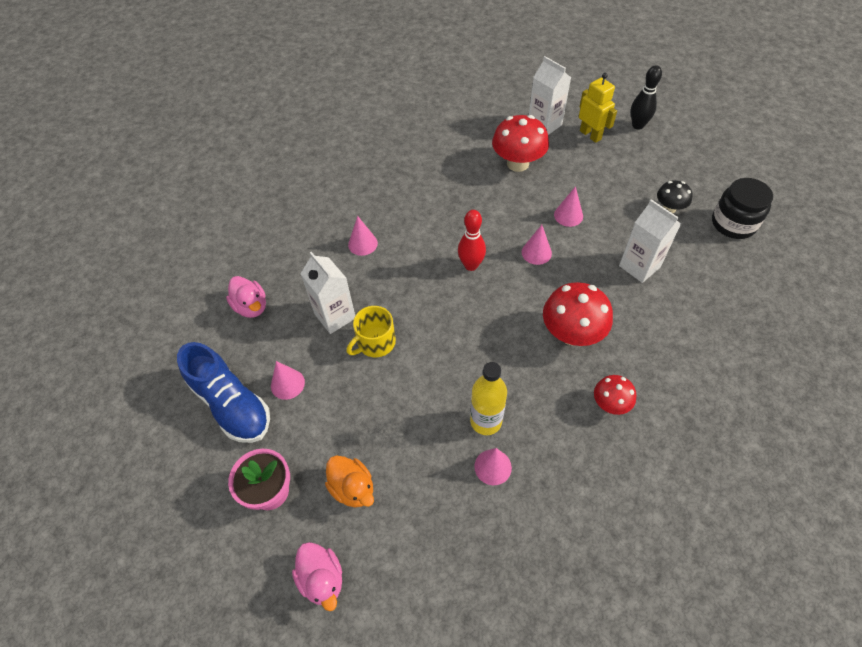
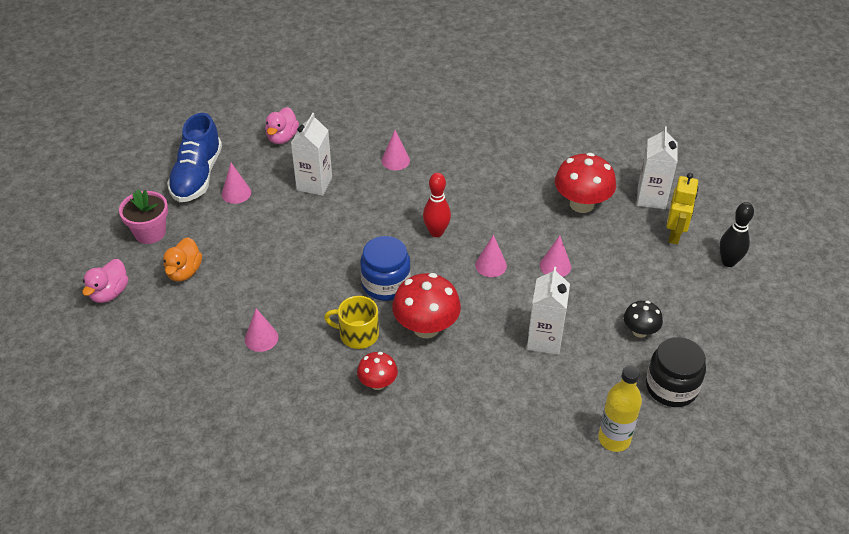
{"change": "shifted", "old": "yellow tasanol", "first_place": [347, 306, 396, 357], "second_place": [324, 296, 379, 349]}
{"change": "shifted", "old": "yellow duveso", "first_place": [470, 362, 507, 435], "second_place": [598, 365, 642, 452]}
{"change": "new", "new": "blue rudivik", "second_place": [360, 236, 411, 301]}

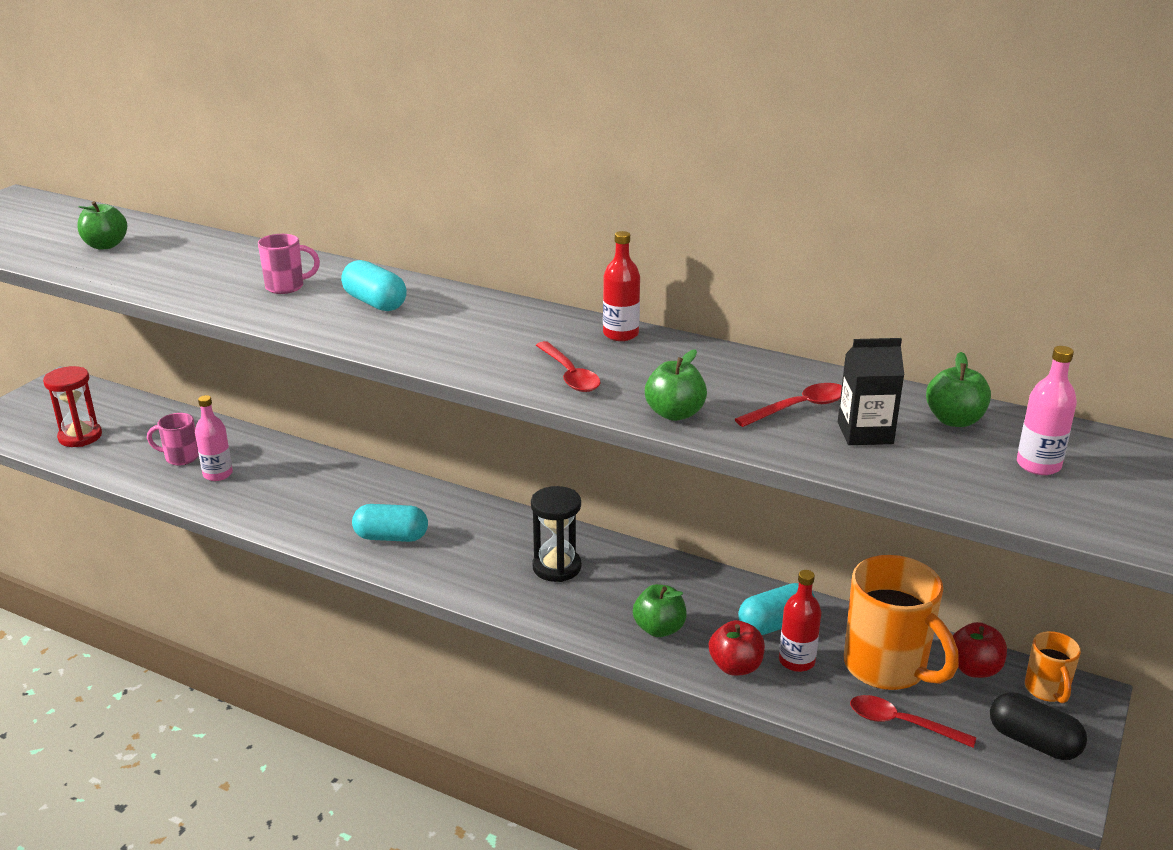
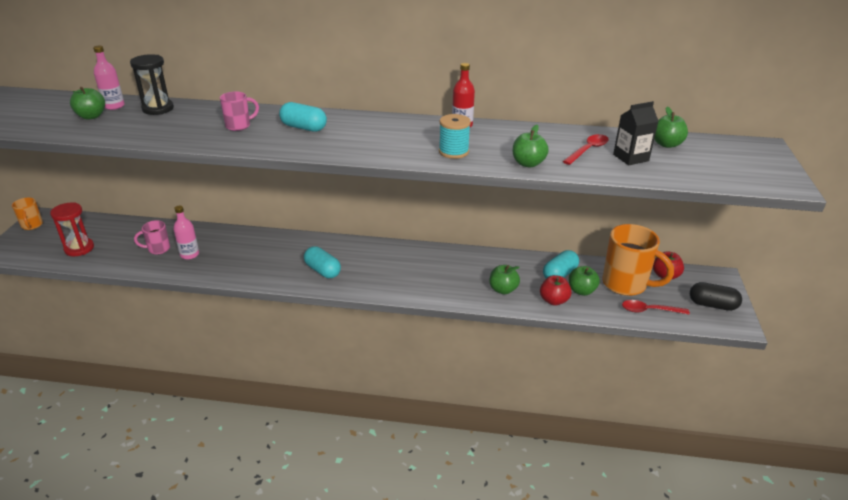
{"change": "swapped", "old": "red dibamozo", "new": "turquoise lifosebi", "first_place": [536, 341, 601, 392], "second_place": [439, 114, 471, 159]}
{"change": "shifted", "old": "pink duveso", "first_place": [1017, 346, 1077, 475], "second_place": [93, 45, 125, 110]}
{"change": "shifted", "old": "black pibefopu", "first_place": [531, 486, 581, 582], "second_place": [130, 54, 174, 115]}
{"change": "rotated", "old": "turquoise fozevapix", "first_place": [352, 504, 428, 542], "second_place": [304, 246, 341, 278], "degrees": 60}
{"change": "swapped", "old": "red duveso", "new": "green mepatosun", "first_place": [779, 570, 821, 672], "second_place": [569, 266, 600, 296]}
{"change": "shifted", "old": "orange tasanol", "first_place": [1025, 631, 1081, 703], "second_place": [12, 198, 43, 230]}

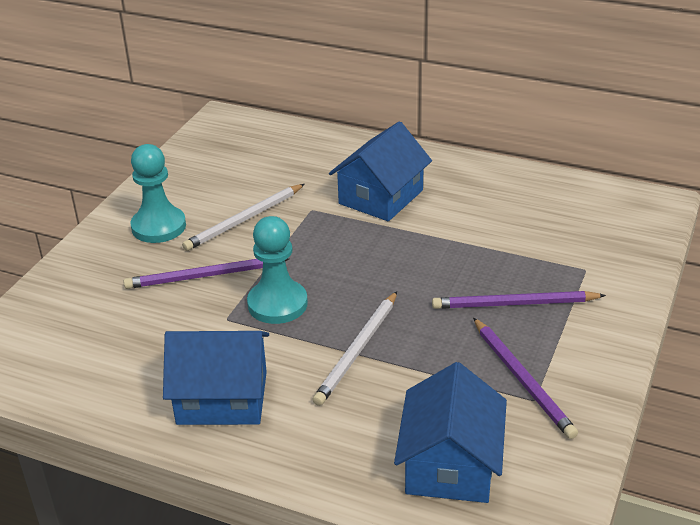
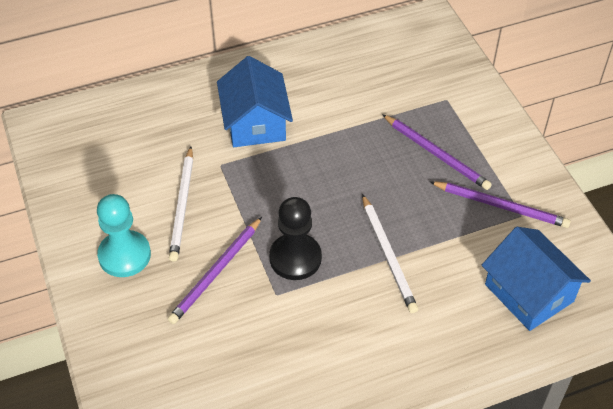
{"change": "repainted", "old": "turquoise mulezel", "new": "black mulezel", "first_place": [247, 216, 308, 324], "second_place": [269, 197, 322, 280]}
{"change": "rotated", "old": "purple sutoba", "first_place": [432, 291, 606, 309], "second_place": [382, 114, 492, 190], "degrees": -90}
{"change": "gone", "old": "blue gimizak", "first_place": [163, 331, 269, 425]}

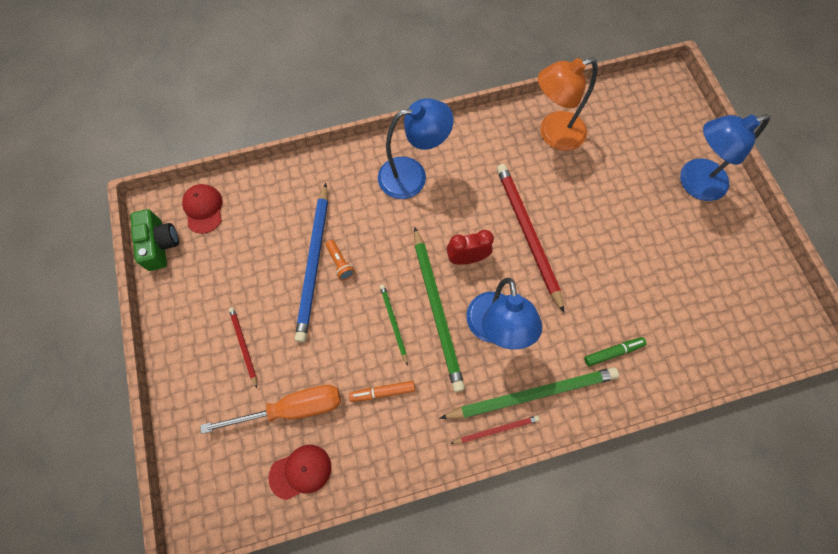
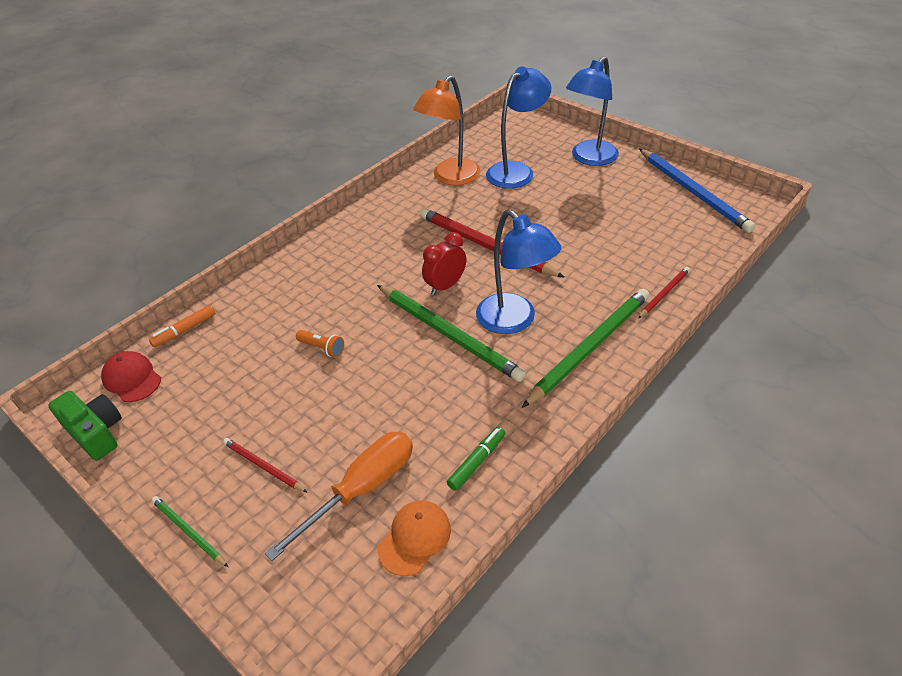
{"change": "shifted", "old": "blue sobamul", "first_place": [378, 98, 454, 199], "second_place": [486, 66, 551, 189]}
{"change": "shifted", "old": "blue sutoba", "first_place": [295, 183, 328, 342], "second_place": [639, 148, 755, 233]}
{"change": "shifted", "old": "green sutoba", "first_place": [380, 284, 408, 366], "second_place": [151, 496, 228, 567]}
{"change": "shifted", "old": "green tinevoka", "first_place": [584, 337, 647, 366], "second_place": [447, 427, 505, 491]}
{"change": "shifted", "old": "orange tinevoka", "first_place": [349, 381, 415, 402], "second_place": [149, 305, 215, 347]}
{"change": "shifted", "old": "red sutoba", "first_place": [450, 415, 540, 444], "second_place": [638, 267, 690, 319]}
{"change": "repainted", "old": "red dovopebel", "new": "orange dovopebel", "first_place": [268, 445, 331, 500], "second_place": [378, 500, 451, 576]}

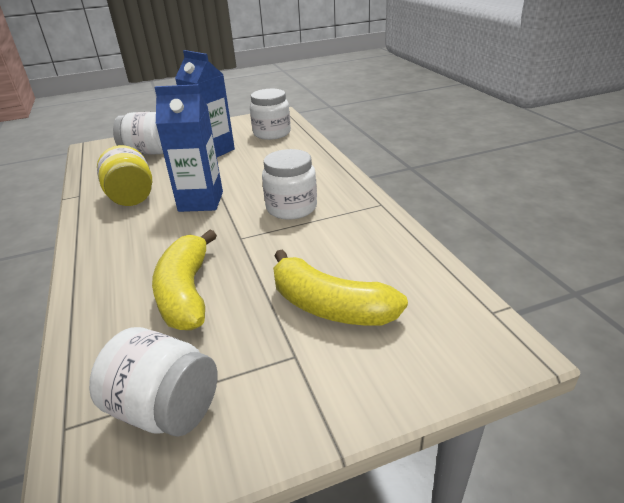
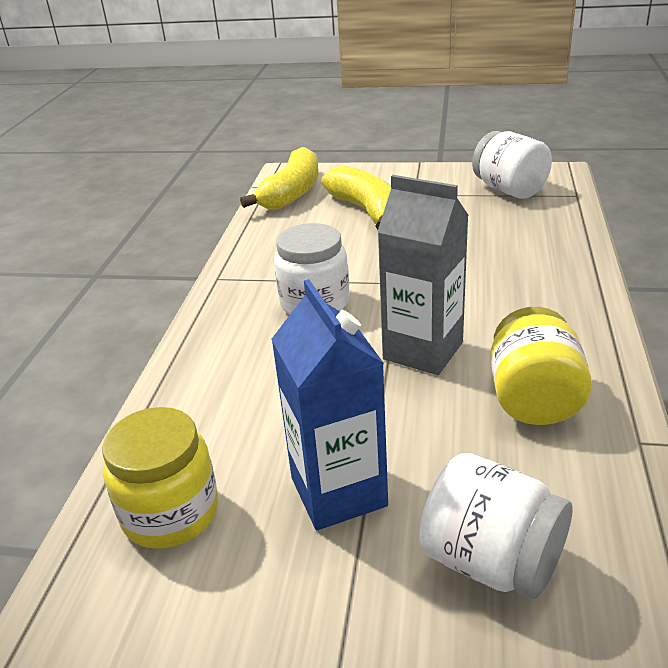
{"change": "repainted", "old": "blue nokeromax", "new": "grey nokeromax", "first_place": [154, 84, 223, 212], "second_place": [377, 175, 469, 375]}
{"change": "repainted", "old": "white rudivik", "new": "yellow rudivik", "first_place": [250, 89, 291, 140], "second_place": [102, 407, 218, 548]}
{"change": "shifted", "old": "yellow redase", "first_place": [152, 230, 217, 330], "second_place": [240, 147, 319, 210]}

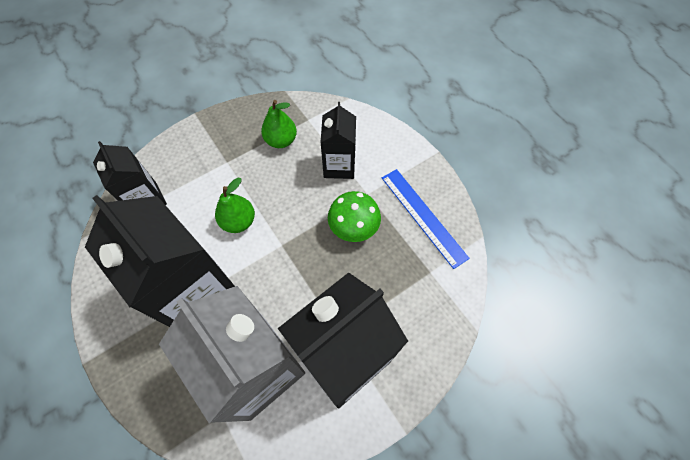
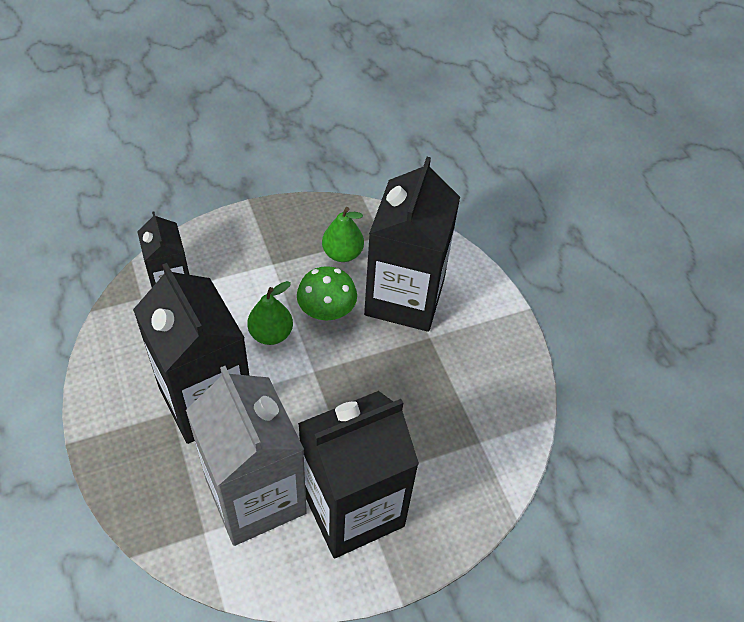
{"change": "scaled", "old": "black nokeromax", "first_place": [321, 102, 356, 179], "second_place": [364, 157, 460, 332], "factor": 1.8}
{"change": "gone", "old": "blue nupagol", "first_place": [382, 169, 470, 269]}
{"change": "shifted", "old": "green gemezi", "first_place": [328, 191, 381, 242], "second_place": [297, 266, 357, 320]}

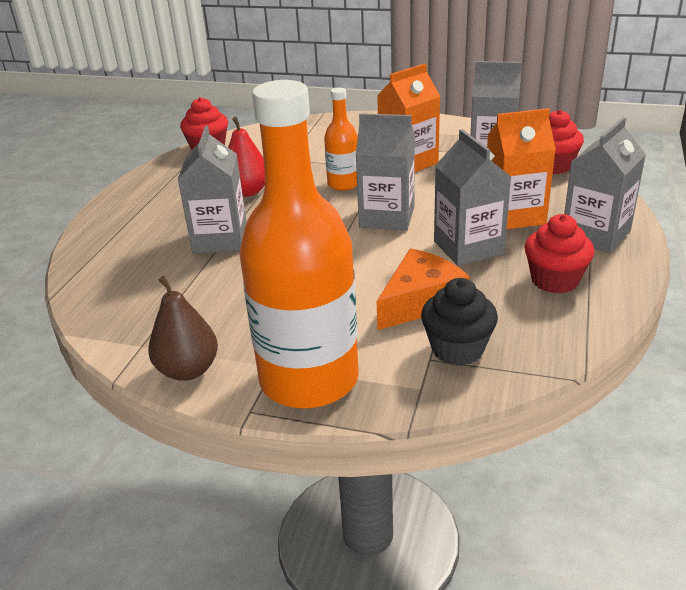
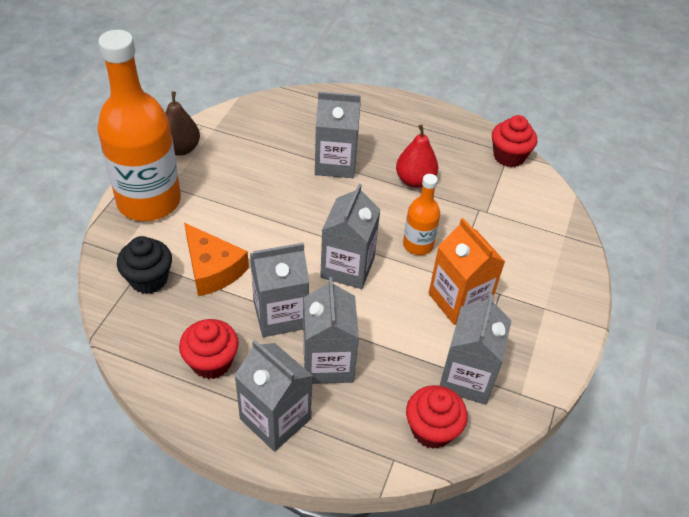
{"change": "repainted", "old": "orange nokeromax", "new": "grey nokeromax", "first_place": [487, 108, 556, 229], "second_place": [303, 277, 359, 384]}

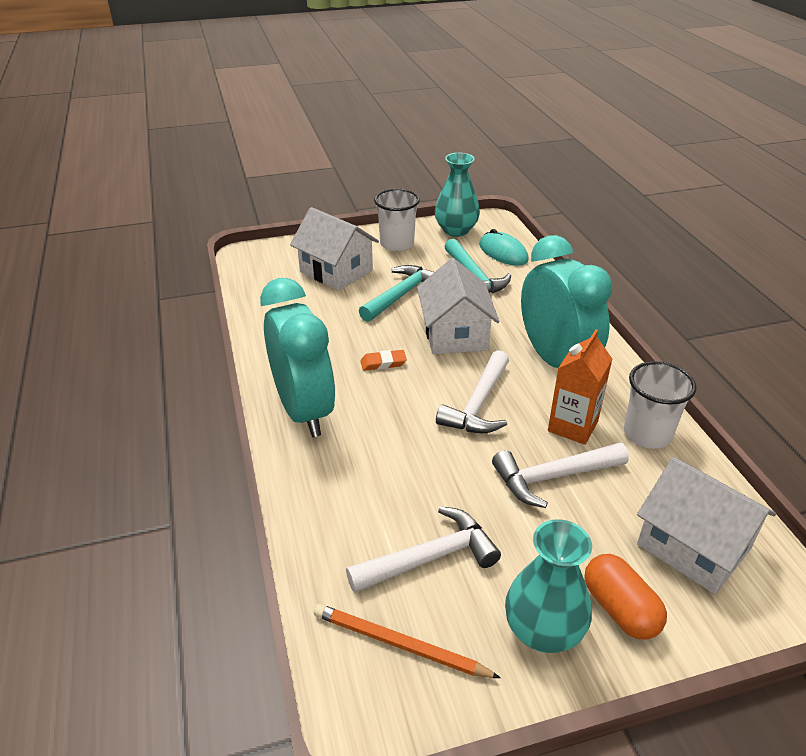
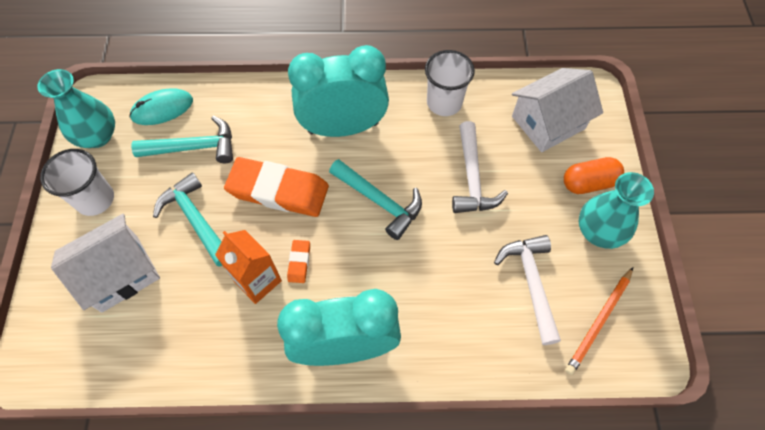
{"change": "swapped", "old": "white gimizak", "new": "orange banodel", "first_place": [417, 258, 500, 354], "second_place": [224, 157, 329, 217]}
{"change": "shifted", "old": "orange nokeromax", "first_place": [548, 329, 612, 445], "second_place": [215, 230, 282, 304]}
{"change": "repainted", "old": "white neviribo", "new": "turquoise neviribo", "first_place": [436, 350, 509, 433], "second_place": [329, 159, 422, 240]}

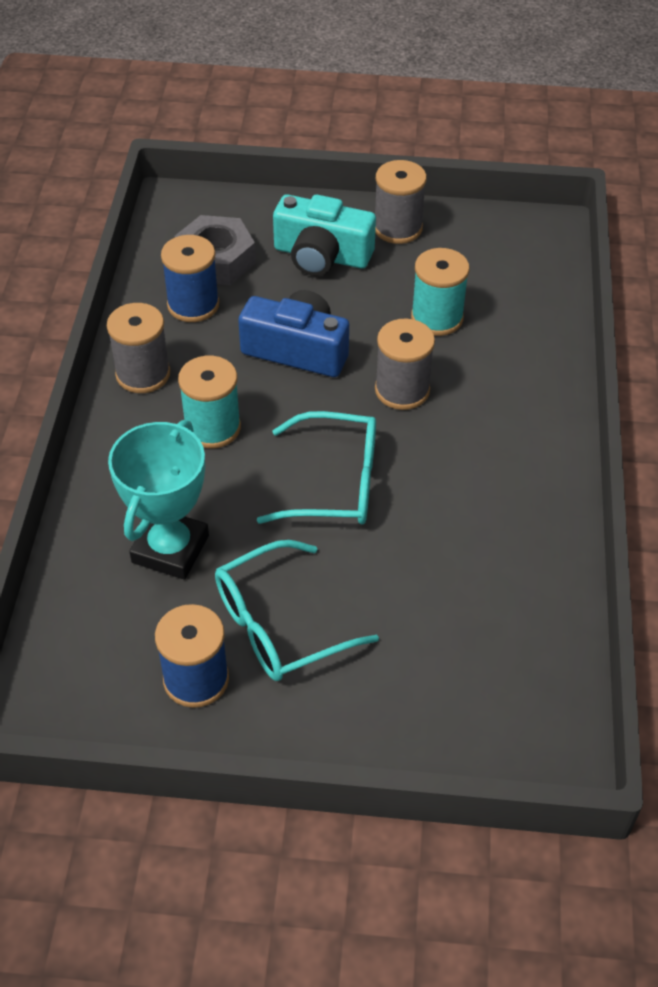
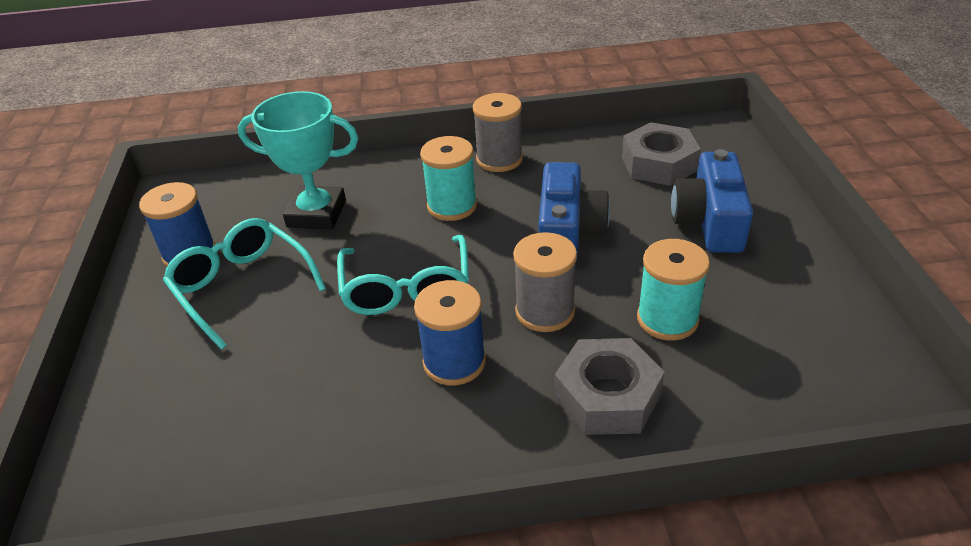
{"change": "gone", "old": "grey lifosebi", "first_place": [375, 160, 427, 244]}
{"change": "repainted", "old": "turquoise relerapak", "new": "blue relerapak", "first_place": [273, 194, 376, 276], "second_place": [671, 149, 753, 253]}
{"change": "shifted", "old": "blue lifosebi", "first_place": [161, 235, 219, 322], "second_place": [414, 280, 486, 385]}
{"change": "new", "new": "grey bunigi", "second_place": [554, 338, 664, 435]}

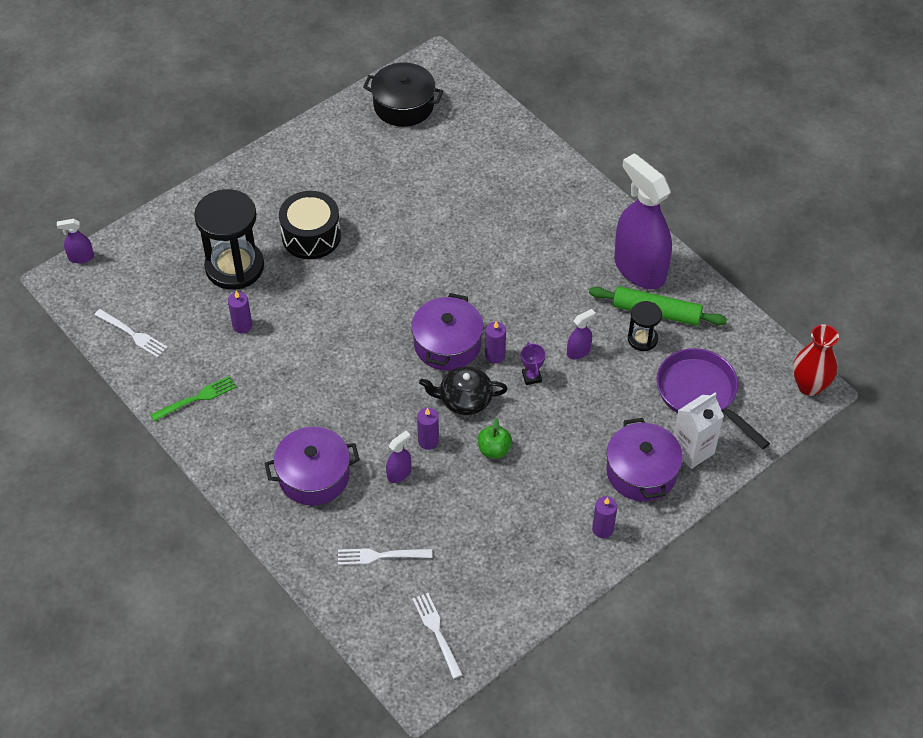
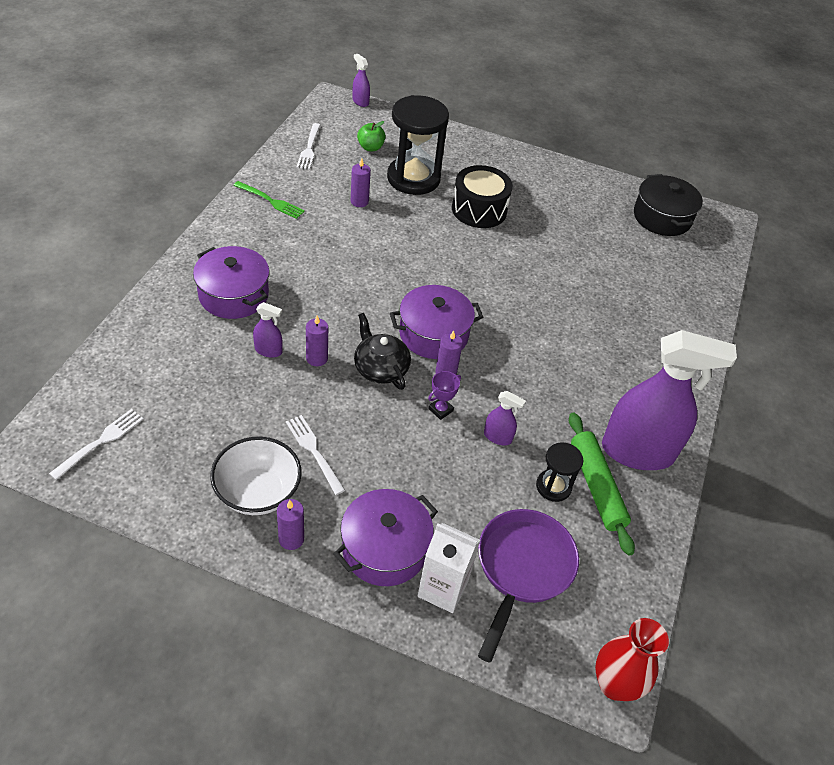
{"change": "rotated", "old": "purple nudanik", "first_place": [614, 153, 672, 289], "second_place": [602, 330, 737, 470], "degrees": 75}
{"change": "shifted", "old": "green mepatosun", "first_place": [478, 418, 512, 458], "second_place": [357, 121, 386, 151]}
{"change": "shifted", "old": "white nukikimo", "first_place": [338, 548, 432, 565], "second_place": [286, 415, 345, 495]}
{"change": "new", "new": "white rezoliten", "second_place": [210, 437, 302, 515]}

